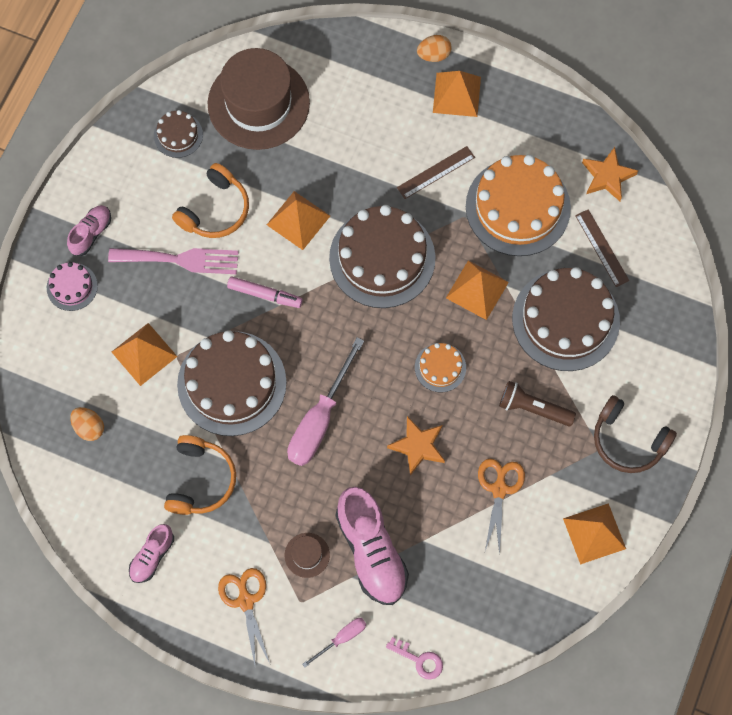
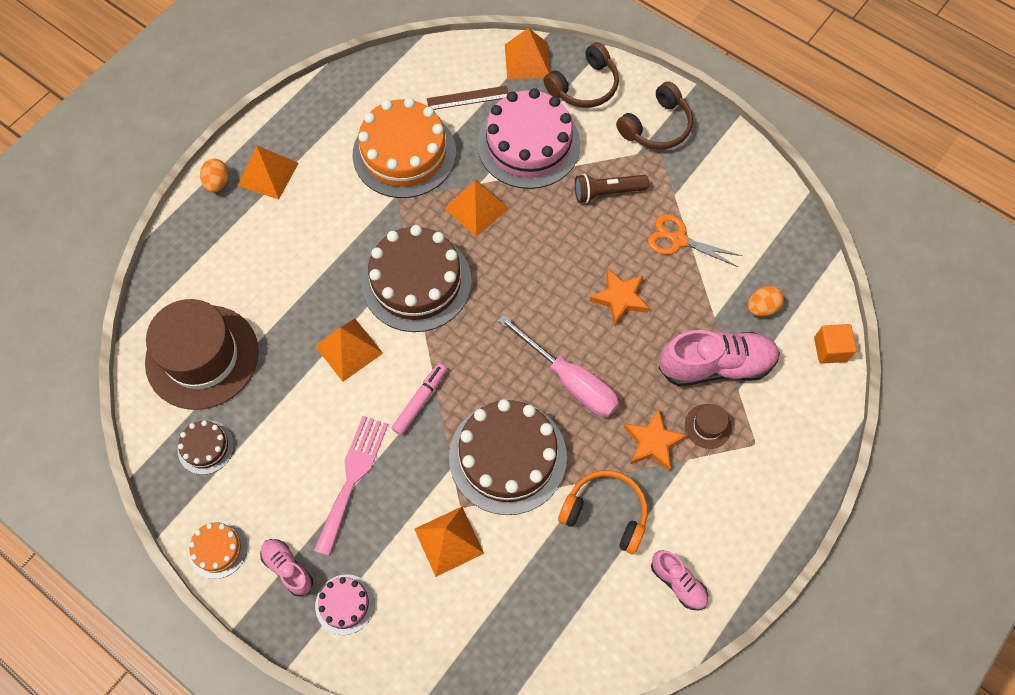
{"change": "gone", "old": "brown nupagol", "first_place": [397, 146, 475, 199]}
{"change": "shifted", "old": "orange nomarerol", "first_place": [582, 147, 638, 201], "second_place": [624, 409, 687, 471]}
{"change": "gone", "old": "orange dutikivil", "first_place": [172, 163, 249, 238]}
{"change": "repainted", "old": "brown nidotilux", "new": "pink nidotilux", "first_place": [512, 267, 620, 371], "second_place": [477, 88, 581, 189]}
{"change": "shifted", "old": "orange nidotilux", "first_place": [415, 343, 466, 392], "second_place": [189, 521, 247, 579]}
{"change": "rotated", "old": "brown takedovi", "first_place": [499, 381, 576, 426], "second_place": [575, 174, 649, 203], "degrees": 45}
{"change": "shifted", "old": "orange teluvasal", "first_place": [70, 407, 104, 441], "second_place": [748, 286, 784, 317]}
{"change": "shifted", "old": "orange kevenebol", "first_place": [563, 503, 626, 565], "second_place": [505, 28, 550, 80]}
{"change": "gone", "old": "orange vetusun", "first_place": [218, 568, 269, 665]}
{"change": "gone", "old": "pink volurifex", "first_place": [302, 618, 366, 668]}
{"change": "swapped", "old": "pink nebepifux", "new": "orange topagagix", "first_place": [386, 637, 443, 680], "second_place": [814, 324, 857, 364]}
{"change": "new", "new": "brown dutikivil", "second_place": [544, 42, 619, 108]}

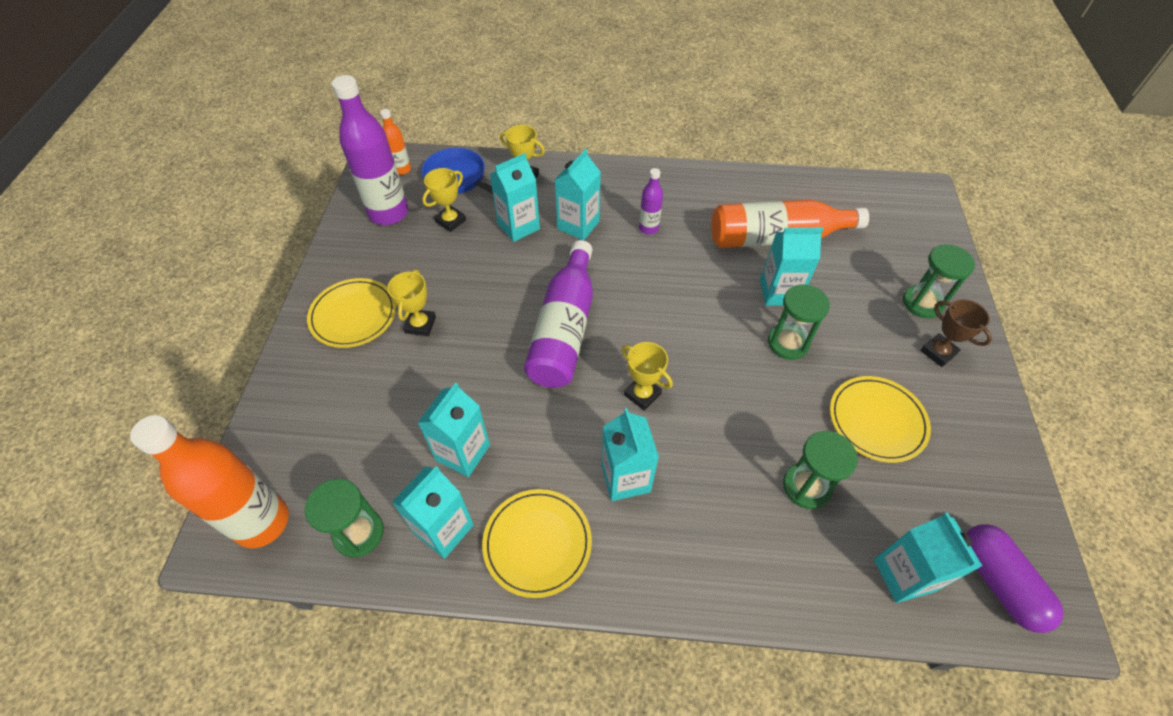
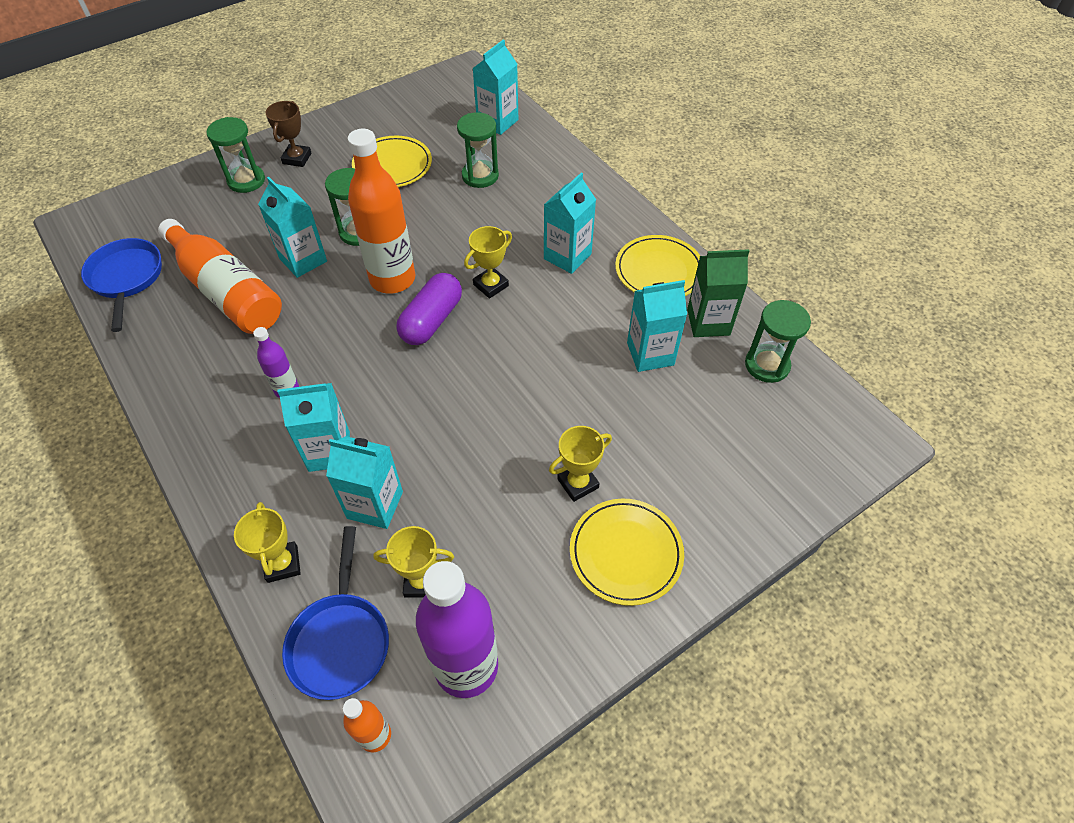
{"change": "gone", "old": "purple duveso", "first_place": [524, 240, 593, 388]}
{"change": "rotated", "old": "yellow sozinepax", "first_place": [621, 342, 673, 411], "second_place": [464, 226, 512, 298], "degrees": 45}
{"change": "shifted", "old": "orange duveso", "first_place": [130, 415, 289, 548], "second_place": [348, 129, 415, 294]}
{"change": "repainted", "old": "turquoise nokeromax", "new": "green nokeromax", "first_place": [392, 466, 474, 559], "second_place": [687, 249, 749, 337]}
{"change": "shifted", "old": "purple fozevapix", "first_place": [967, 524, 1064, 633], "second_place": [396, 273, 462, 345]}
{"change": "new", "new": "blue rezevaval", "second_place": [81, 238, 162, 332]}

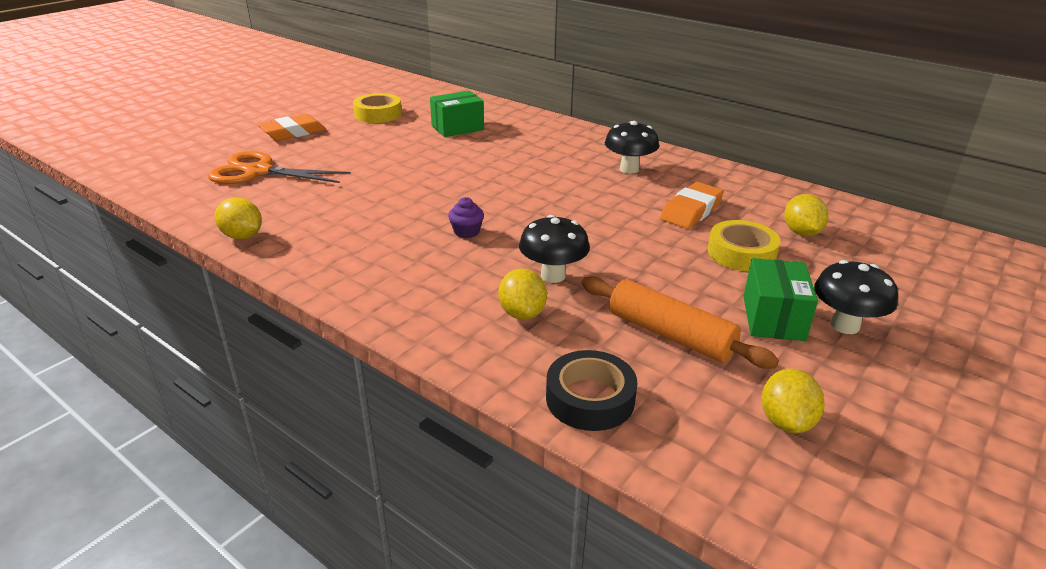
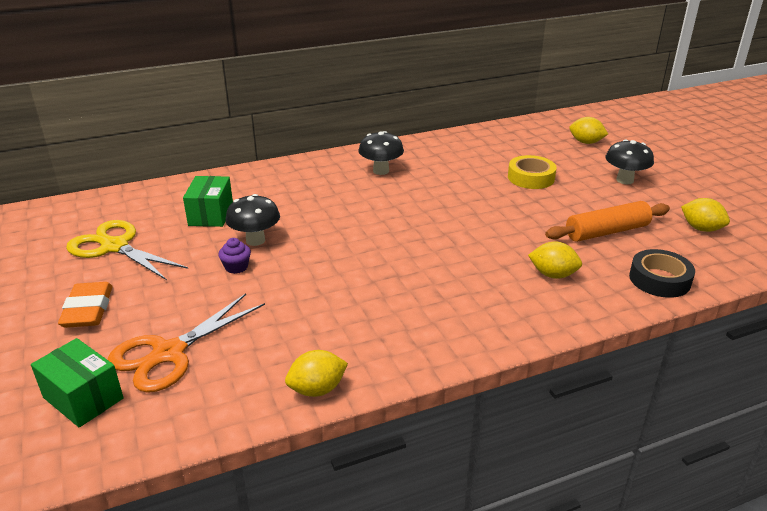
{"change": "swapped", "old": "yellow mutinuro", "new": "yellow vetusun", "first_place": [353, 93, 402, 123], "second_place": [66, 220, 188, 280]}
{"change": "gone", "old": "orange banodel", "first_place": [660, 182, 724, 229]}
{"change": "shifted", "old": "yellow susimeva", "first_place": [784, 194, 829, 236], "second_place": [569, 117, 608, 144]}
{"change": "shifted", "old": "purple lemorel", "first_place": [448, 197, 484, 238], "second_place": [218, 238, 251, 274]}
{"change": "shifted", "old": "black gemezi", "first_place": [519, 215, 590, 283], "second_place": [226, 194, 280, 246]}
{"change": "shifted", "old": "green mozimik", "first_place": [743, 258, 818, 341], "second_place": [31, 338, 124, 428]}

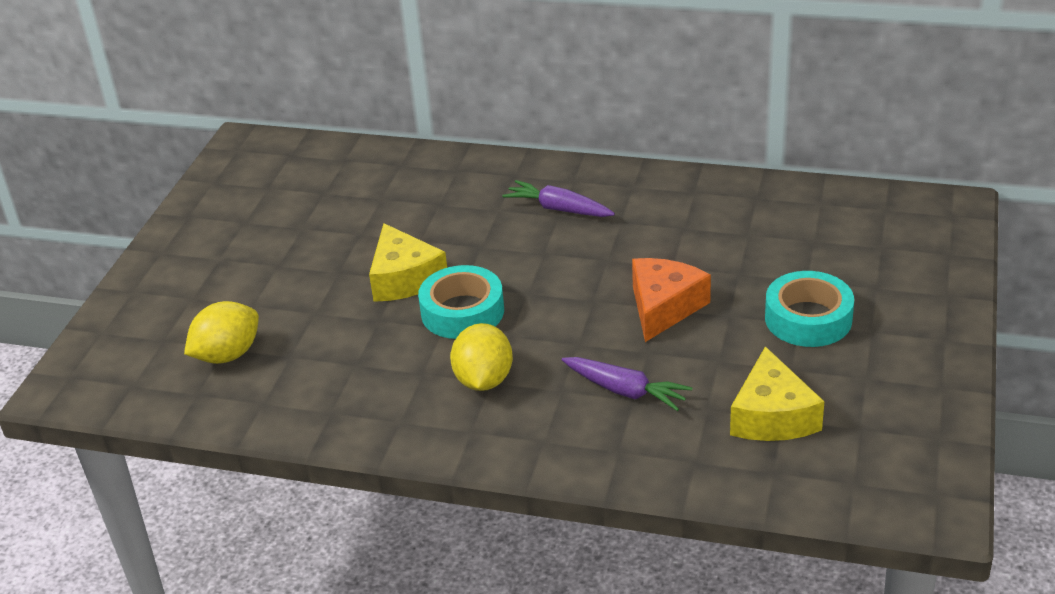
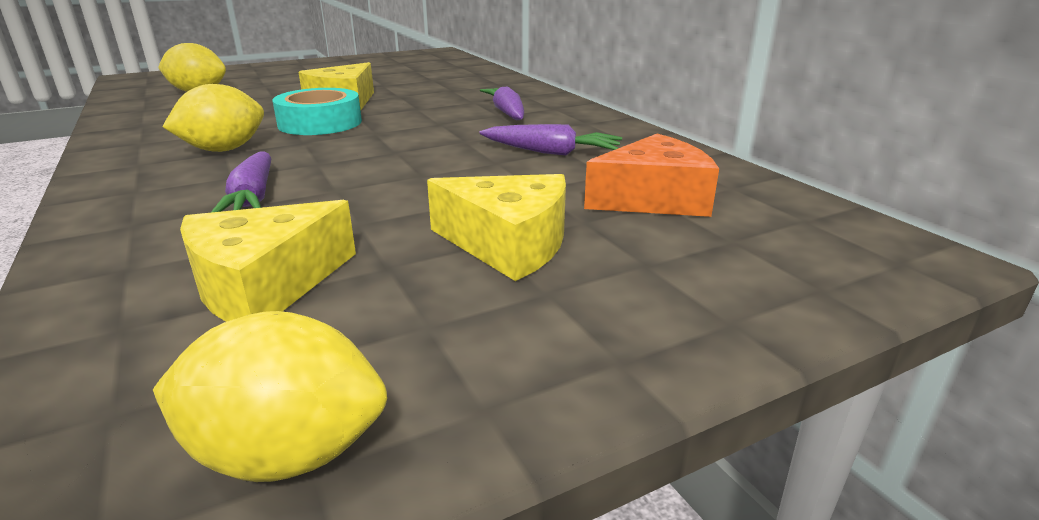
{"change": "shifted", "old": "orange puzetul", "first_place": [632, 258, 711, 342], "second_place": [584, 134, 719, 217]}
{"change": "swapped", "old": "turquoise mutinuro", "new": "yellow puzetul", "first_place": [765, 271, 854, 347], "second_place": [427, 174, 566, 281]}
{"change": "new", "new": "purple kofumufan", "second_place": [479, 124, 622, 155]}
{"change": "new", "new": "yellow susimeva", "second_place": [153, 311, 387, 482]}

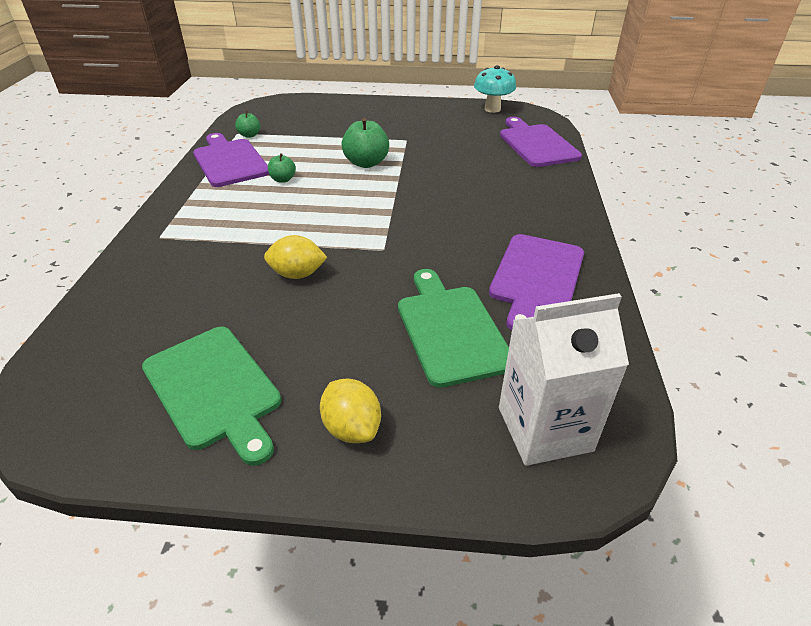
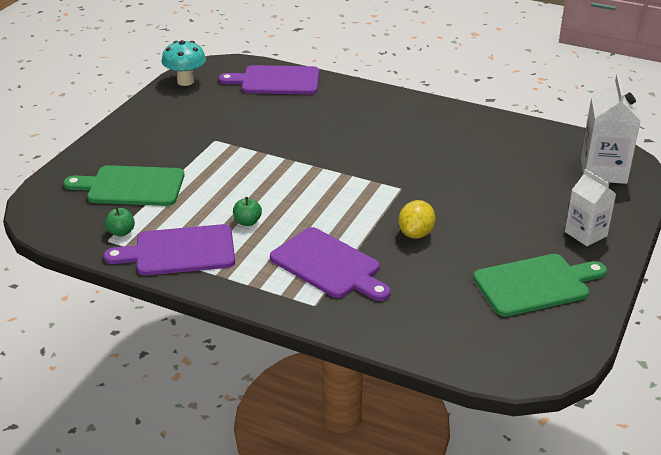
{"change": "gone", "old": "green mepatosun", "first_place": [341, 118, 389, 168]}
{"change": "shifted", "old": "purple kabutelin", "first_place": [489, 234, 584, 331], "second_place": [270, 227, 391, 301]}
{"change": "shifted", "old": "green kabutelin", "first_place": [398, 269, 509, 388], "second_place": [64, 165, 184, 206]}
{"change": "swapped", "old": "yellow susimeva", "new": "white nokeromax", "first_place": [320, 379, 381, 443], "second_place": [565, 169, 616, 246]}

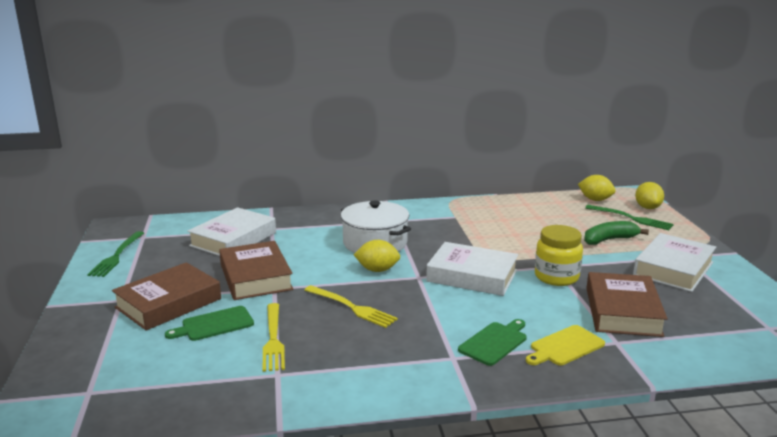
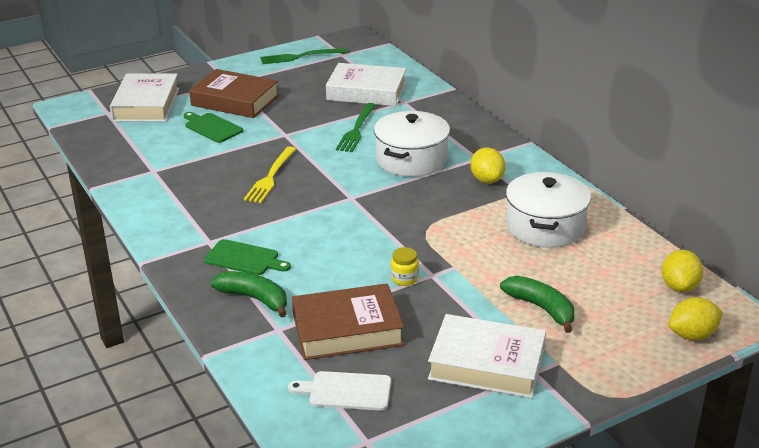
{"change": "shifted", "old": "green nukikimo", "first_place": [585, 205, 674, 230], "second_place": [336, 103, 376, 152]}
{"change": "scaled", "old": "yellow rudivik", "first_place": [535, 225, 583, 286], "second_place": [391, 247, 419, 286], "factor": 0.52}
{"change": "shifted", "old": "yellow susimeva", "first_place": [354, 240, 400, 272], "second_place": [470, 148, 506, 183]}
{"change": "gone", "old": "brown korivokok", "first_place": [219, 241, 293, 300]}
{"change": "shifted", "old": "white korivokok", "first_place": [426, 242, 518, 296], "second_place": [110, 74, 179, 122]}
{"change": "gone", "old": "yellow nukikimo", "first_place": [263, 303, 285, 372]}
{"change": "swapped", "old": "yellow kabutelin", "new": "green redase", "first_place": [526, 325, 605, 365], "second_place": [210, 271, 287, 318]}
{"change": "new", "new": "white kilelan", "second_place": [506, 172, 591, 248]}
{"change": "new", "new": "white kabutelin", "second_place": [288, 371, 391, 411]}

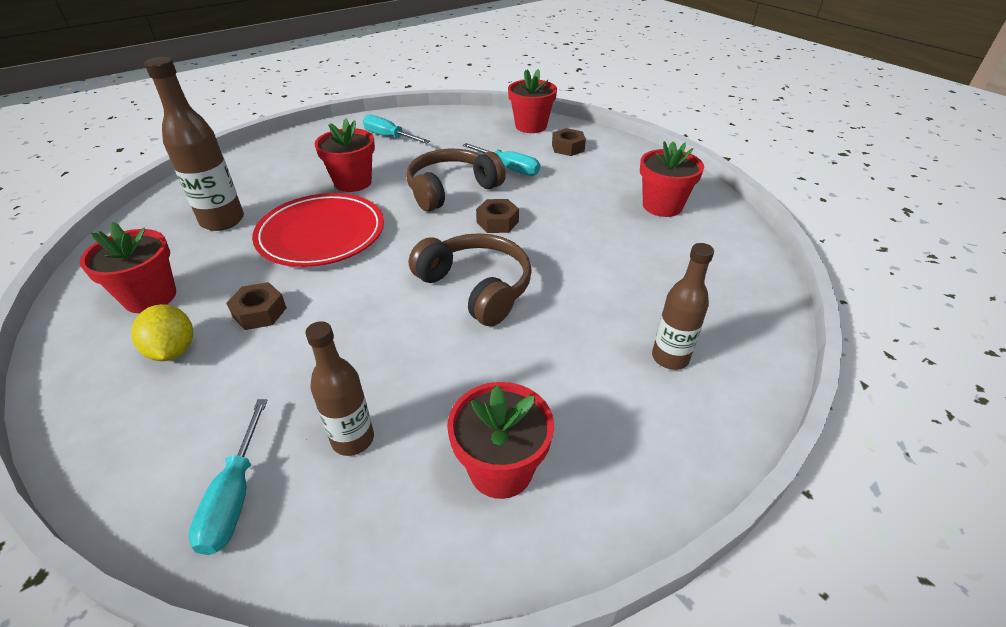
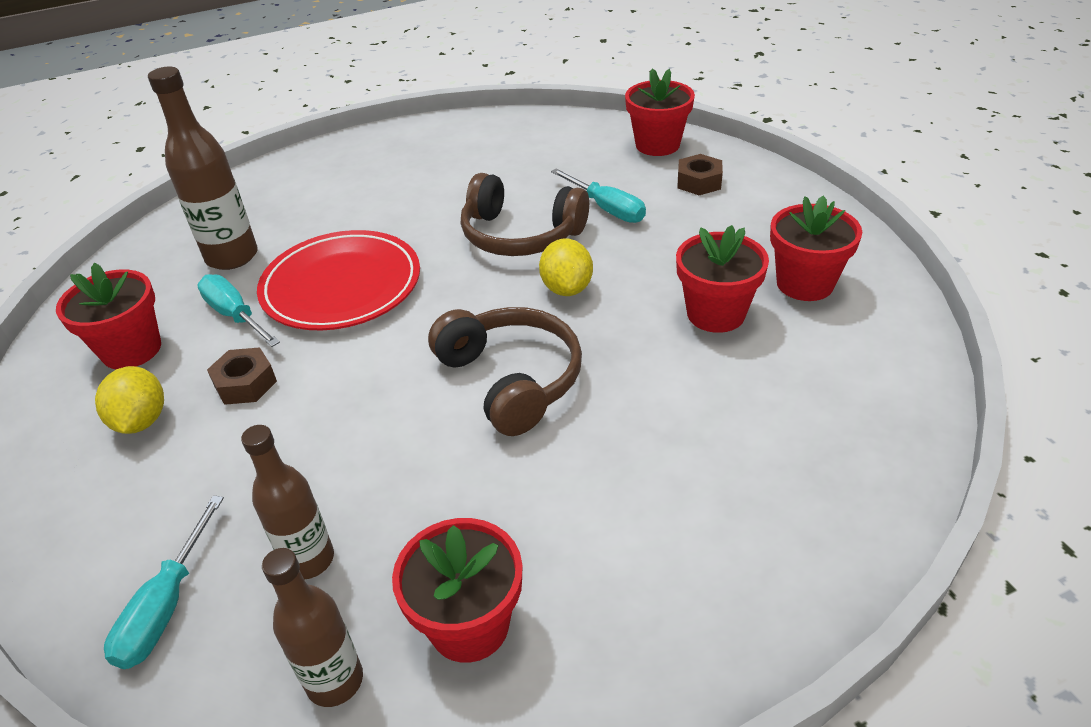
{"change": "shifted", "old": "turquoise volurifex", "first_place": [363, 115, 430, 144], "second_place": [197, 274, 280, 347]}
{"change": "shifted", "old": "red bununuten", "first_place": [315, 118, 375, 192], "second_place": [676, 225, 769, 333]}
{"change": "rotated", "old": "brown dutikivil", "first_place": [406, 149, 506, 212], "second_place": [461, 173, 589, 256], "degrees": -135}
{"change": "swapped", "old": "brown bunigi", "new": "yellow susimeva", "first_place": [476, 199, 519, 233], "second_place": [539, 239, 593, 296]}
{"change": "shifted", "old": "brown duveso", "first_place": [652, 243, 714, 370], "second_place": [262, 548, 363, 707]}

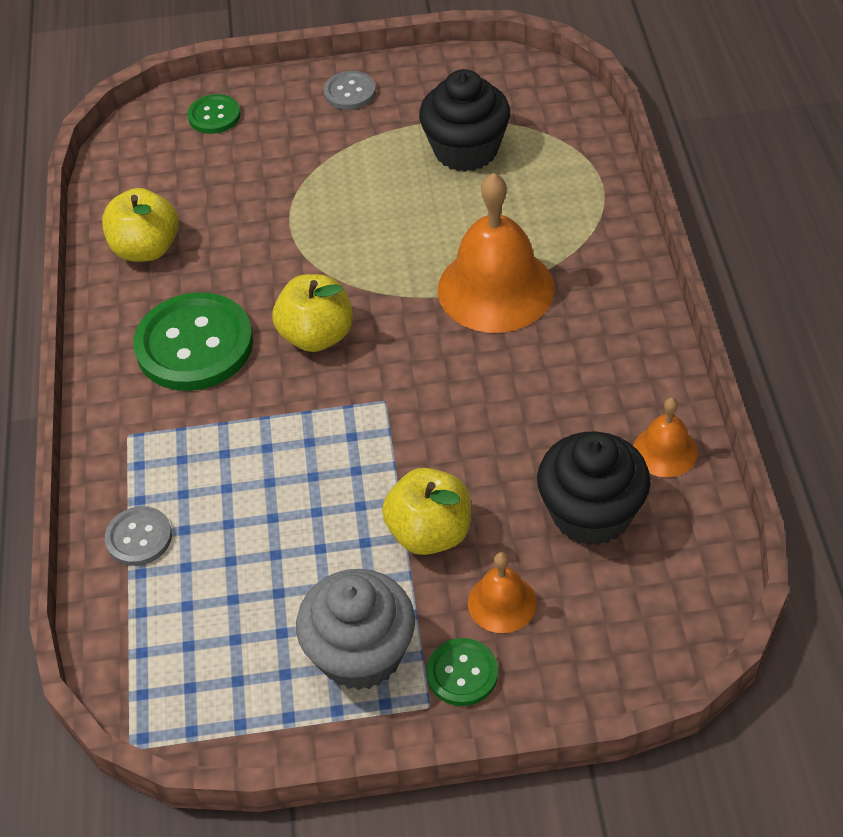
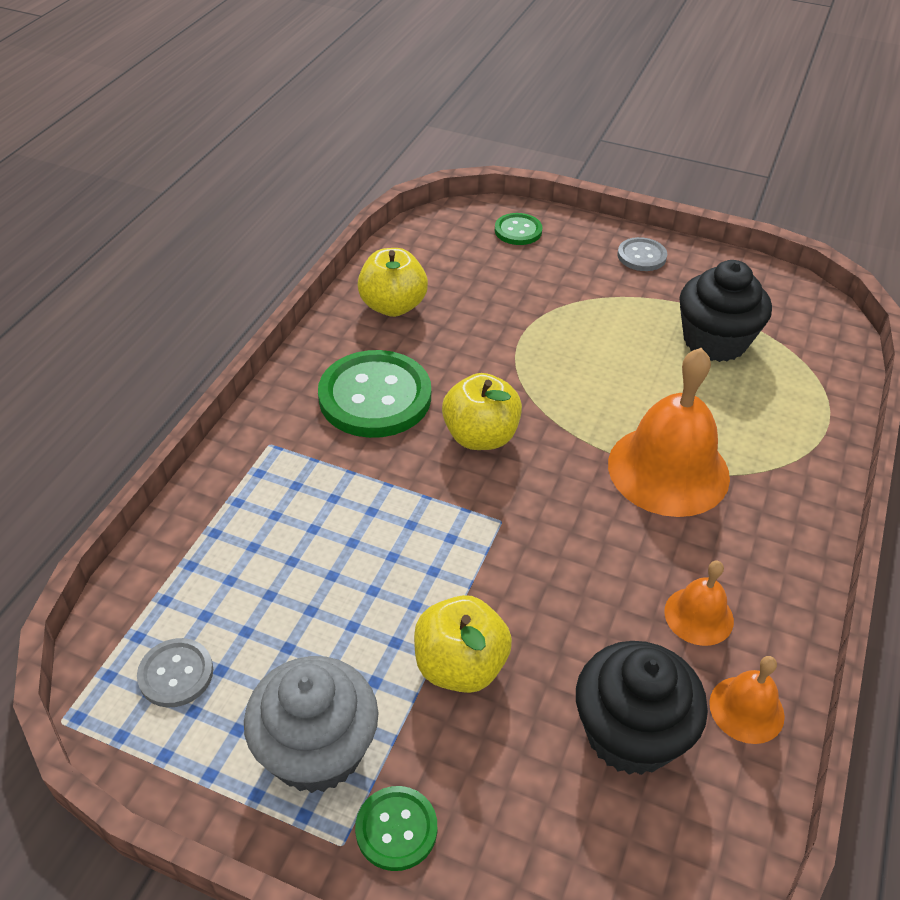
{"change": "shifted", "old": "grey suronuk", "first_place": [105, 506, 172, 566], "second_place": [137, 638, 213, 708]}
{"change": "shifted", "old": "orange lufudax", "first_place": [468, 552, 537, 633], "second_place": [664, 561, 734, 646]}

